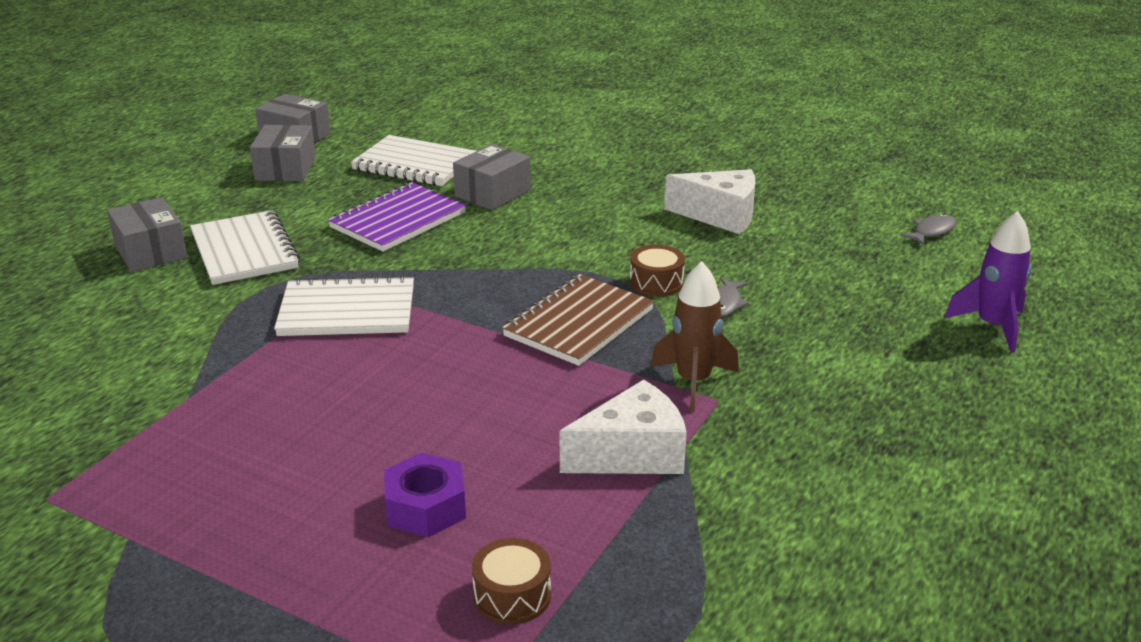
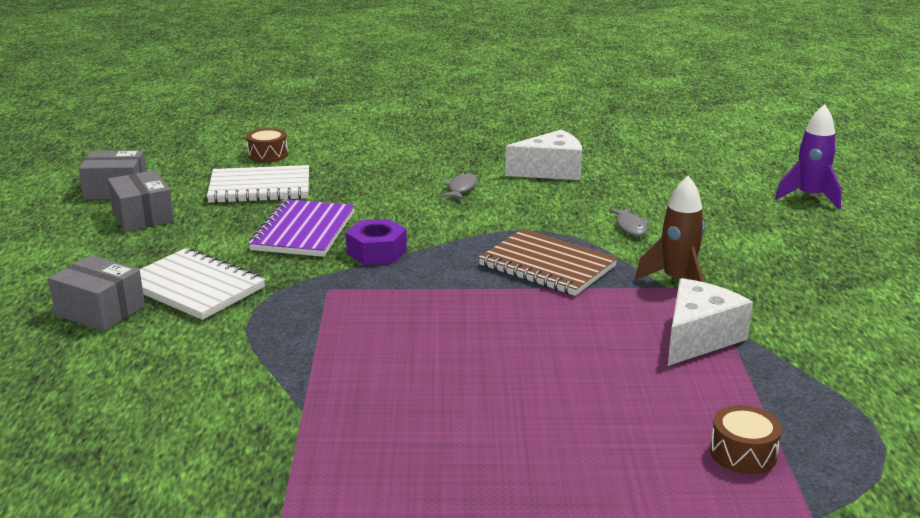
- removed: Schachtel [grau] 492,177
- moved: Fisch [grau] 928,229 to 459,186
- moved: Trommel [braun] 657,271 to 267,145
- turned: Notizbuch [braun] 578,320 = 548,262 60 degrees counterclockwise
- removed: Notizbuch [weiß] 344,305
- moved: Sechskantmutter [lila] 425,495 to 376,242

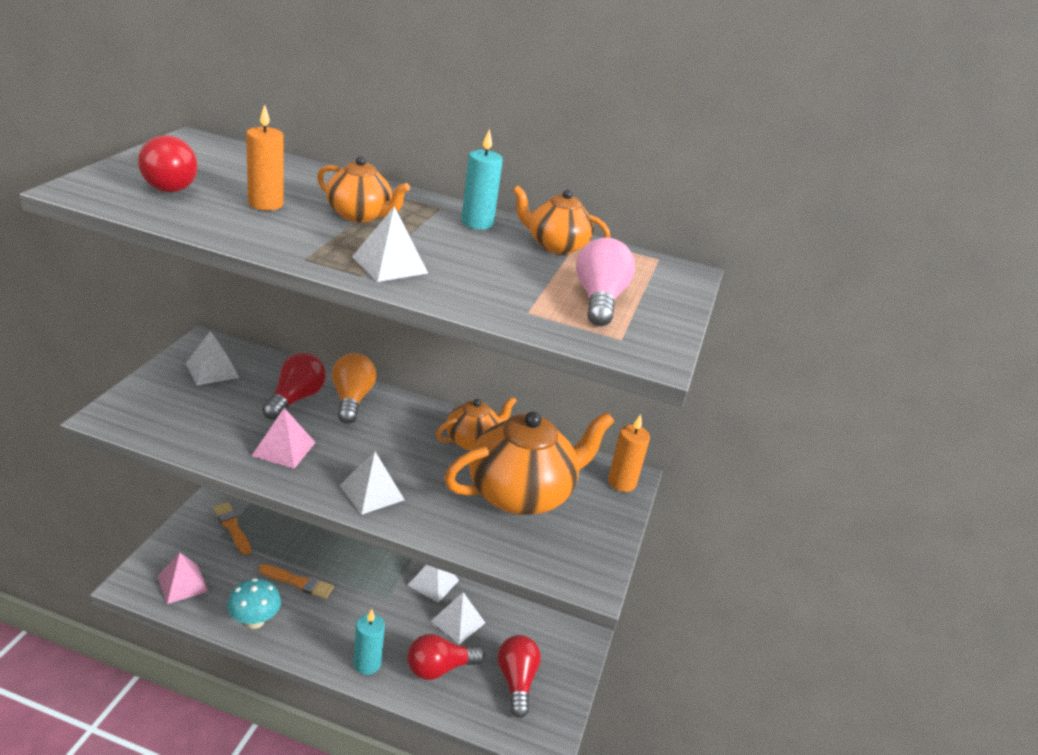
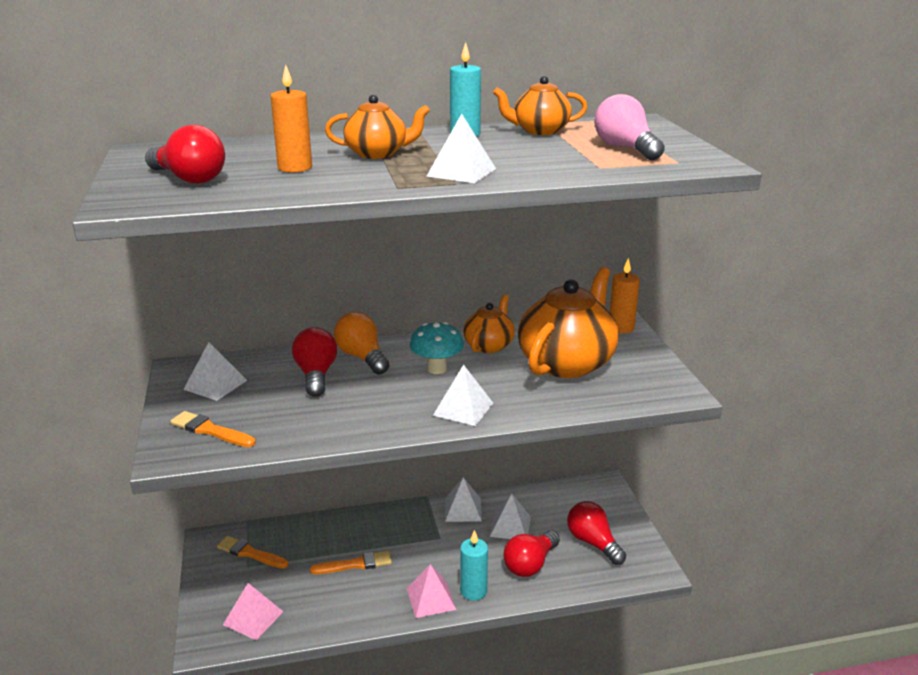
- moved: Pyramide [rosa] 284,438 to 431,591
- moved: Pilz [türkis] 254,603 to 437,348
- added: Pinsel [orange] 213,429

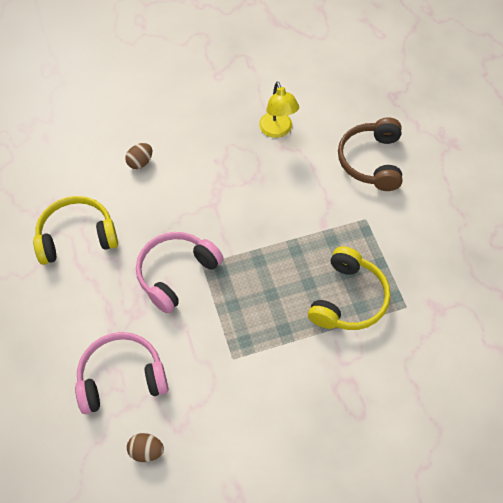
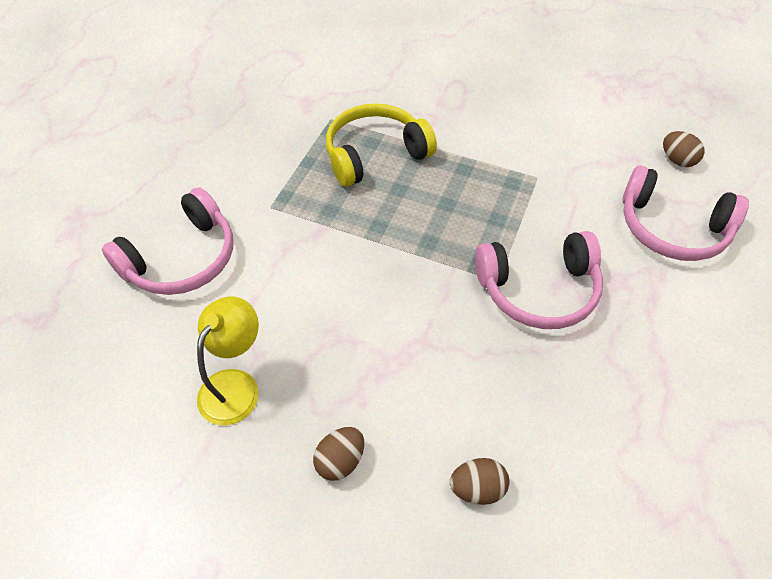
- recoloured: Kopfhörer [braun] 370,154 to Kopfhörer [rosa] 167,241
- removed: Kopfhörer [gelb] 75,230
- added: Ei [braun] 338,454

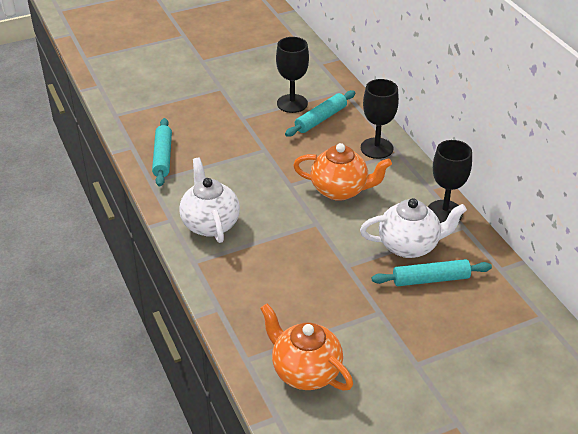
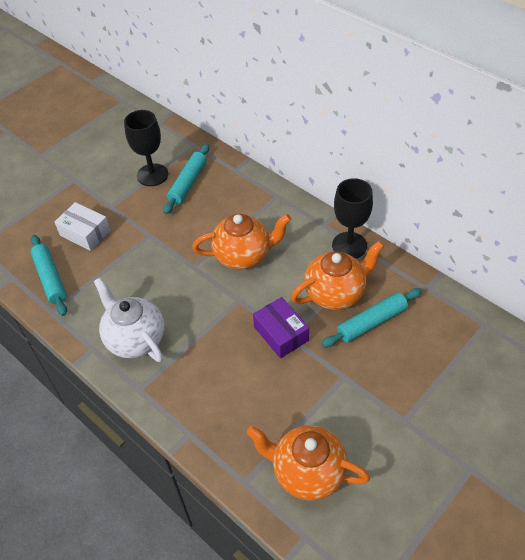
- removed: Kelch [schwarz] 380,119
- recoloured: Teekanne [weiß] 413,228 to Teekanne [orange] 337,275
- added: Schachtel [weiß] 82,226
- added: Schachtel [lila] 281,327

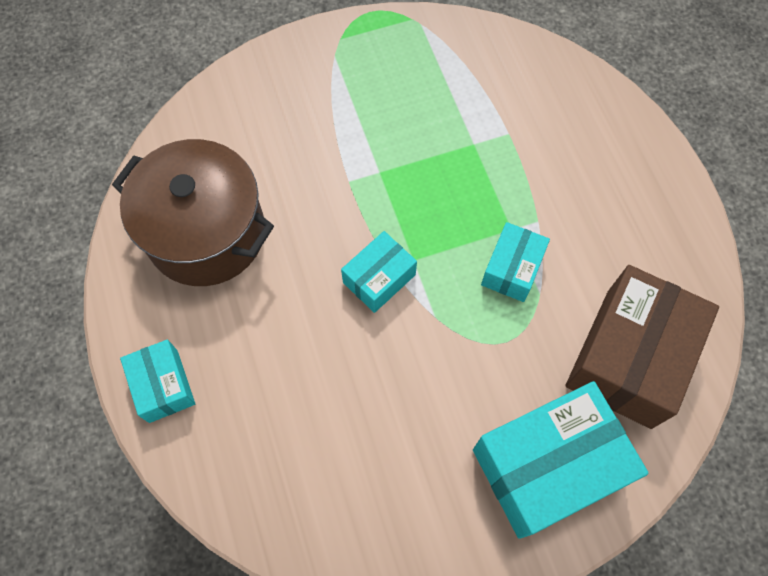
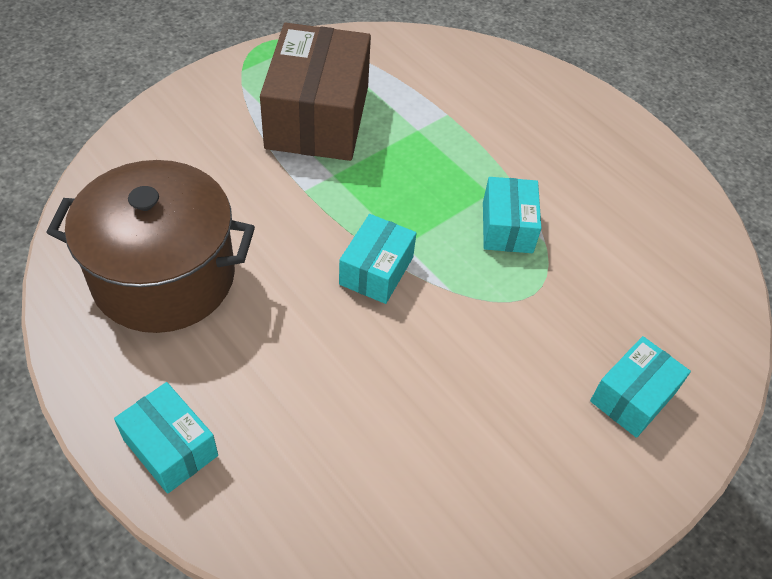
- moved: Schachtel [braun] 642,347 to 315,92
- resized: Schachtel [türkis] 561,460 = 640,387 x0.52

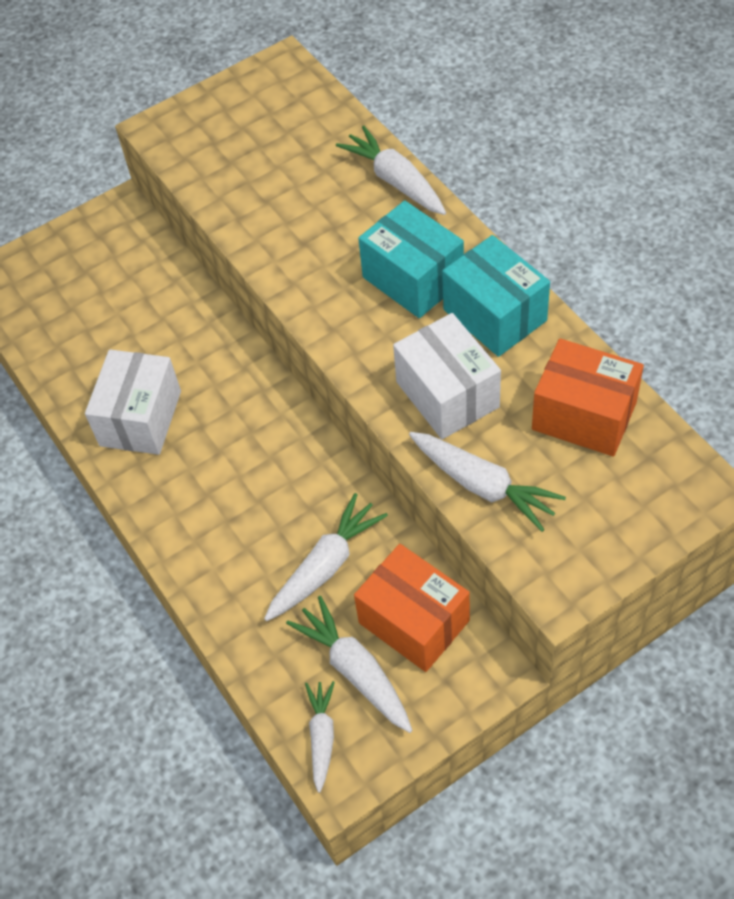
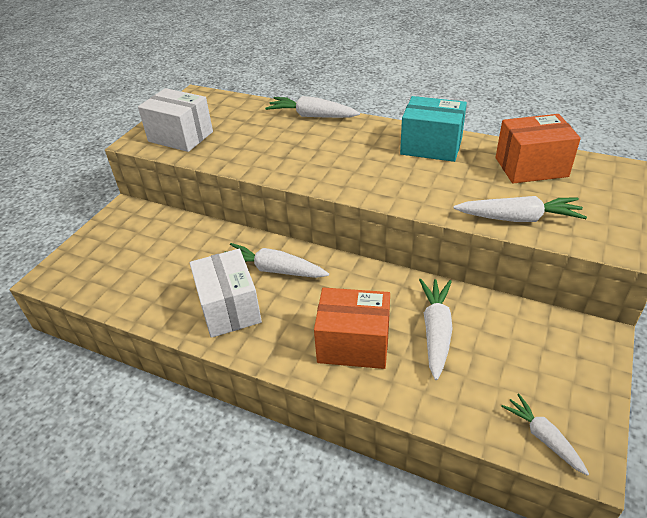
- removed: Schachtel [türkis] 411,259
- moved: Schachtel [weiß] 447,376 to 175,120
- moved: Schachtel [orange] 412,608 to 352,328
- moved: Karotte [weiß] 349,664 to 277,260

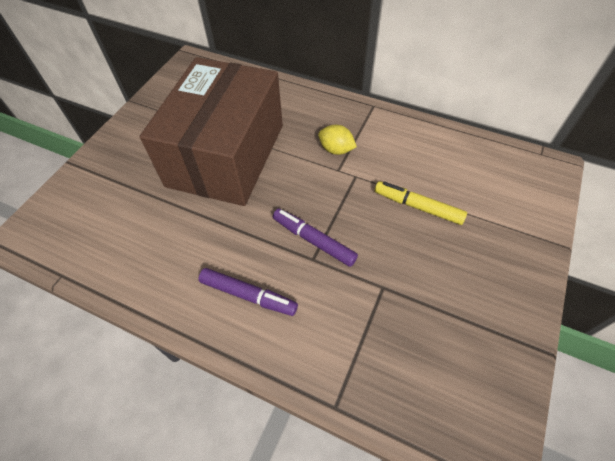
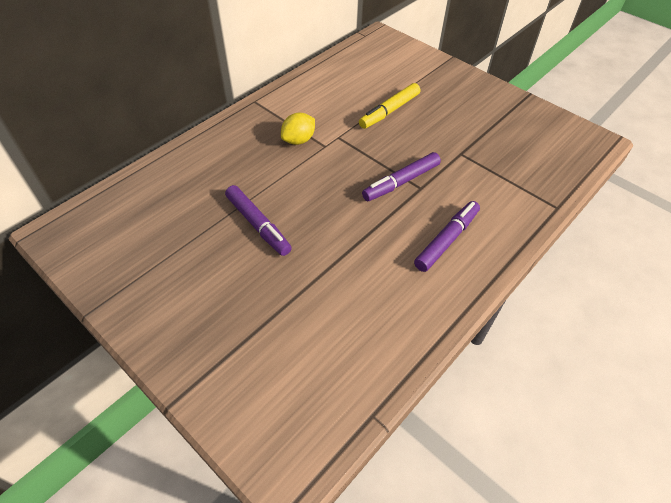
- replaced: Schachtel [braun] 211,131 to Filzstift [lila] 258,220

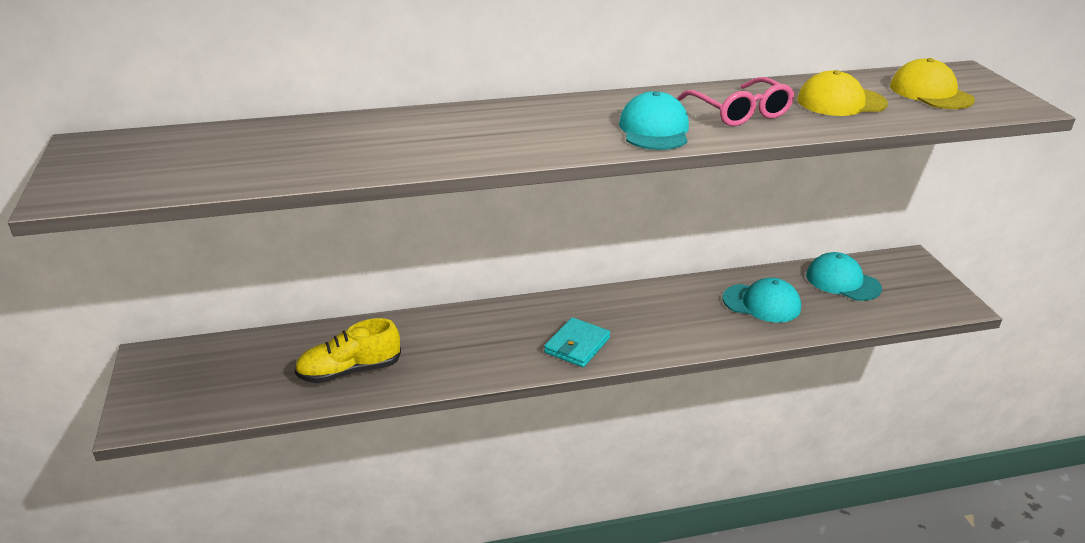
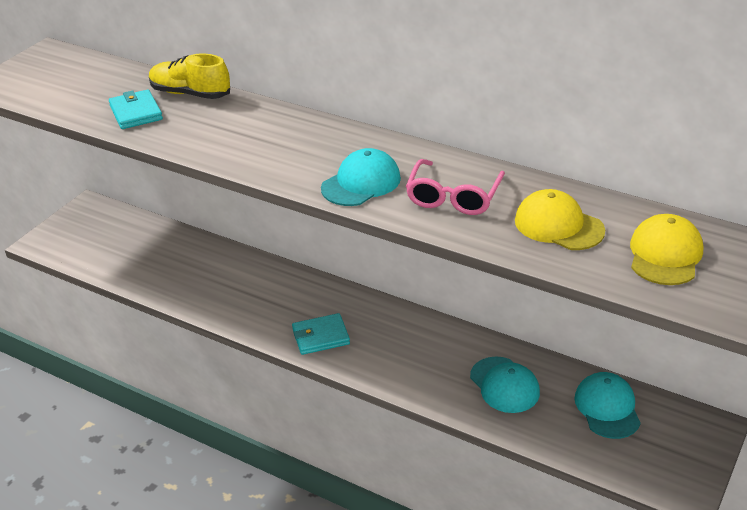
- moved: Schuh [gelb] 347,350 to 189,76
- added: Geldbörse [türkis] 136,109

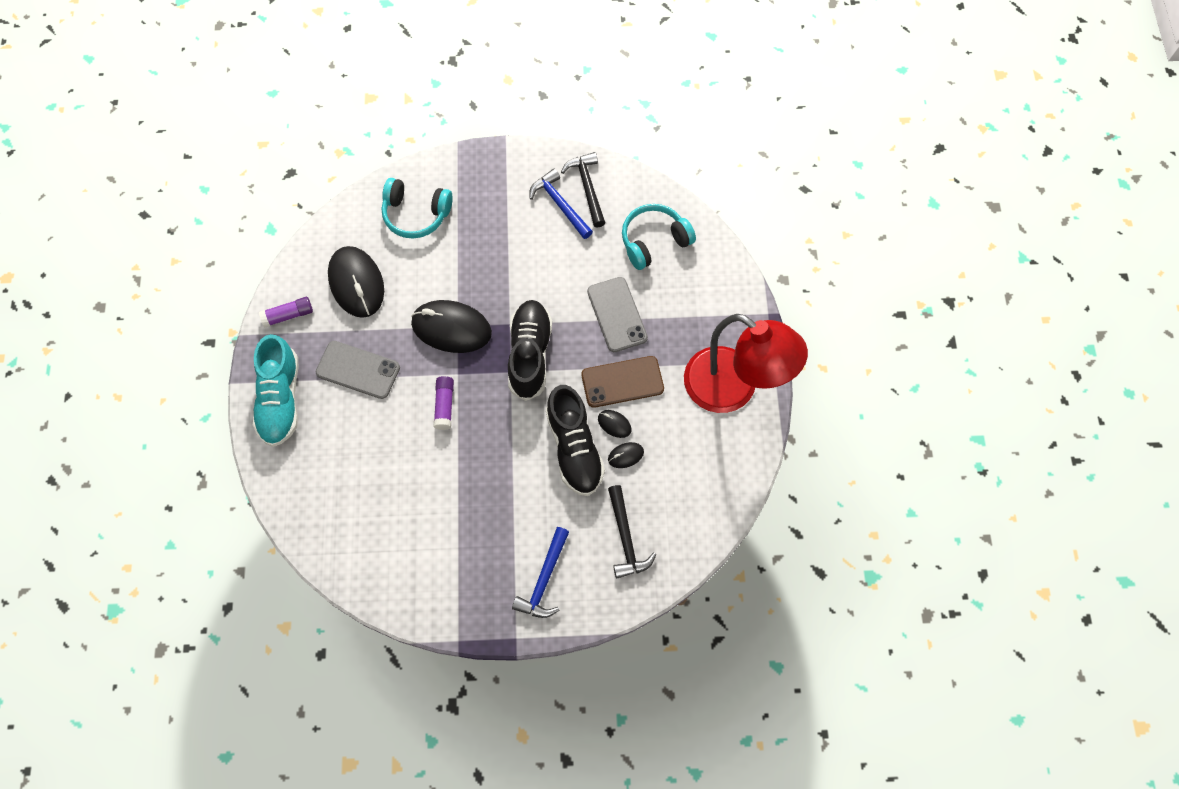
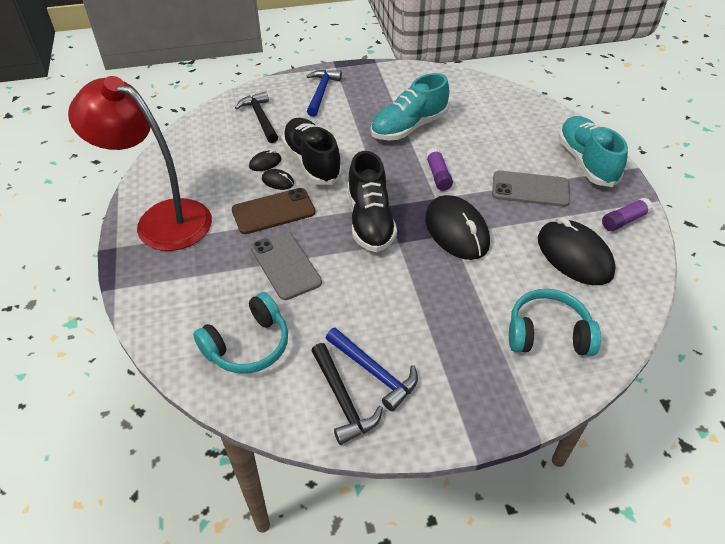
- turned: Computermaus [schwarz] 451,326 = 457,227 60 degrees clockwise
- added: Schuh [türkis] 409,106

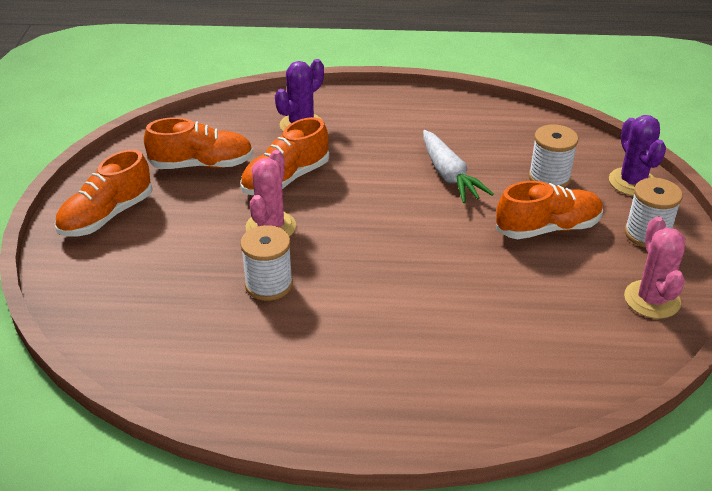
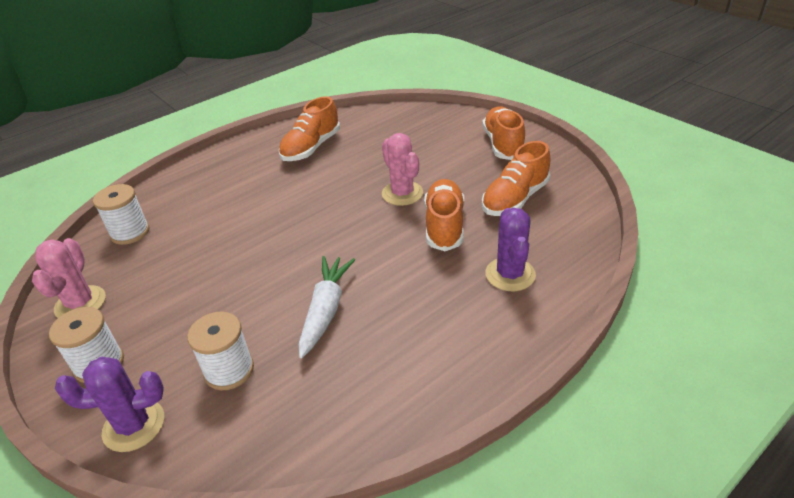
- turned: Kaktus [lila] 637,155 = 109,404 45 degrees counterclockwise
- turned: Karotte [weiß] 458,166 = 327,307 75 degrees clockwise
- moved: Schuh [orange] 549,210 to 309,128
- turned: Kaktus [rosa] 654,267 = 69,278 45 degrees clockwise
- moved: Garnrolle [weiß] 266,263 to 121,214

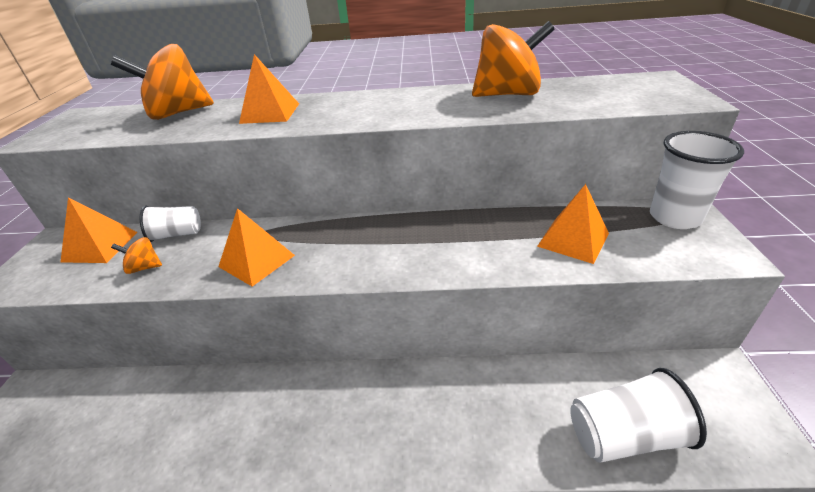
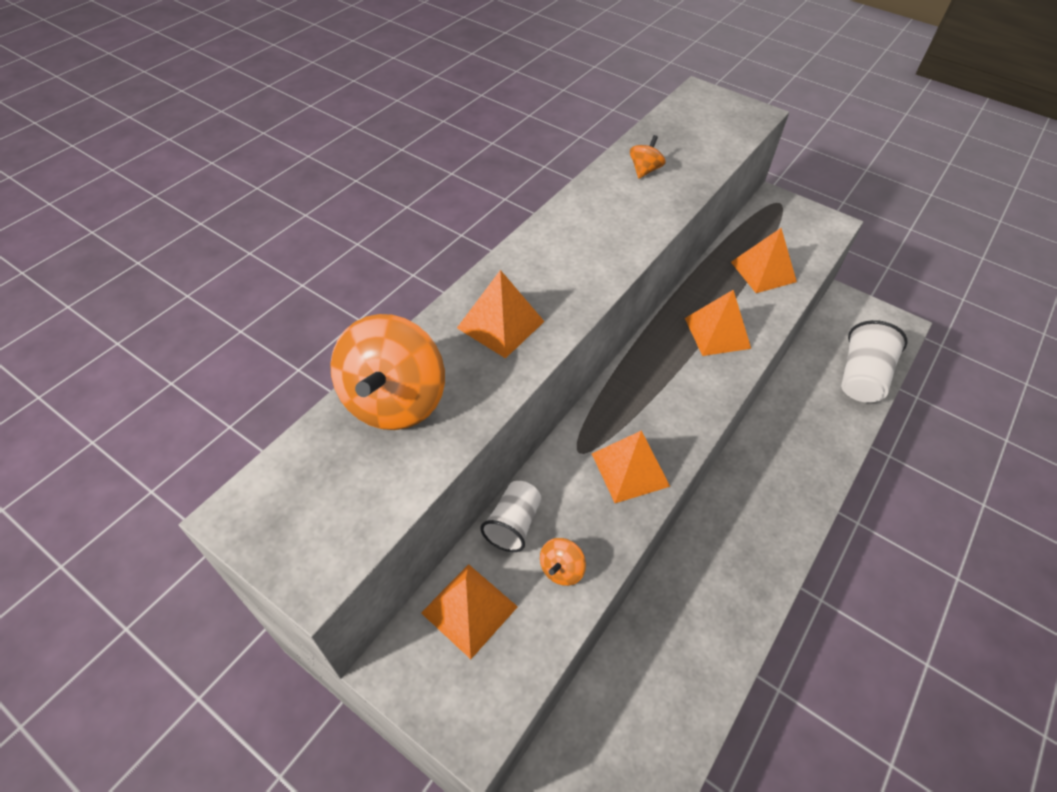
- resized: Kreisel [orange] 513,59 = 648,157 x0.45
- removed: Becher [weiß] 697,180
- added: Pyramide [orange] 718,323

